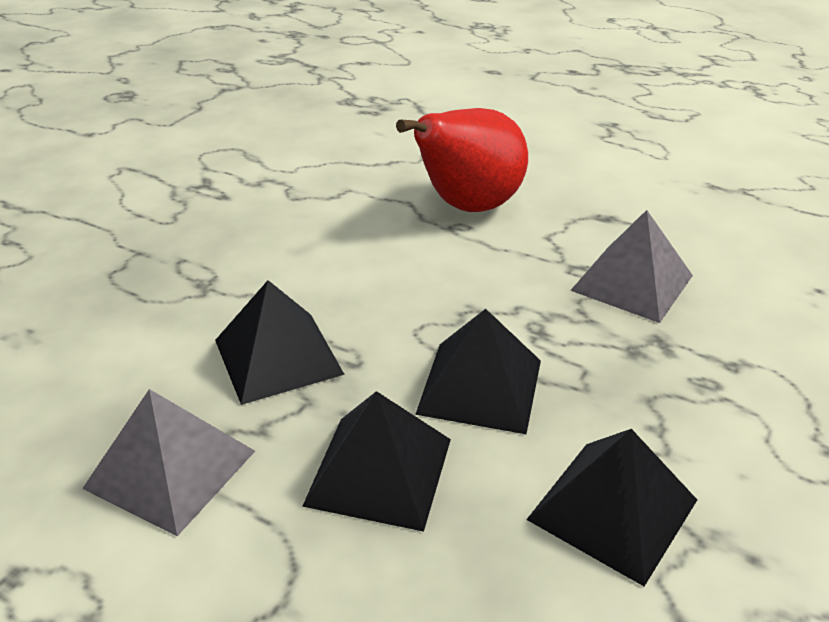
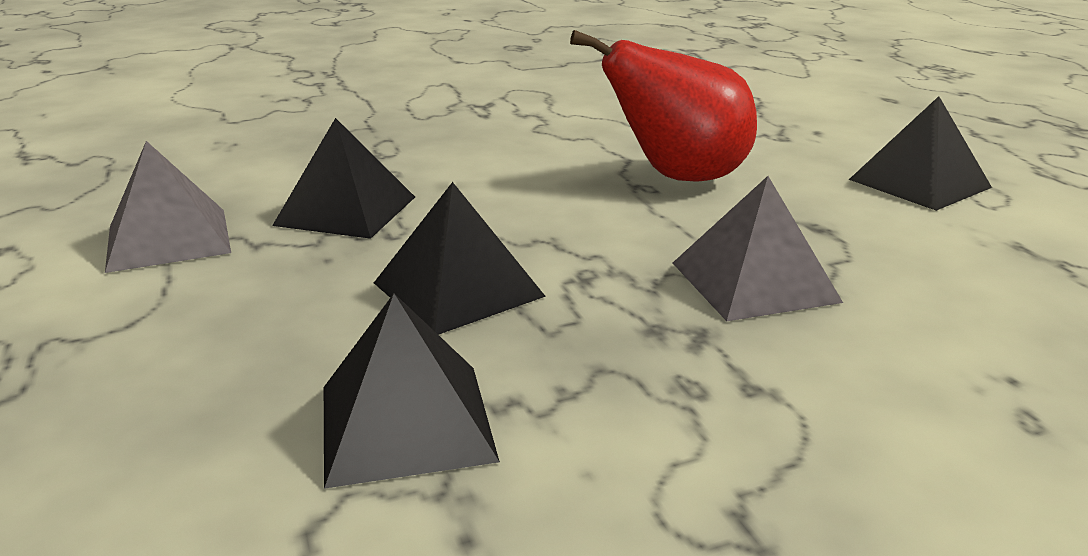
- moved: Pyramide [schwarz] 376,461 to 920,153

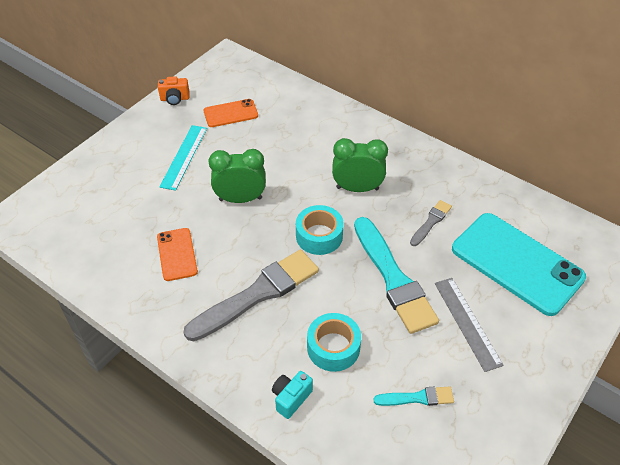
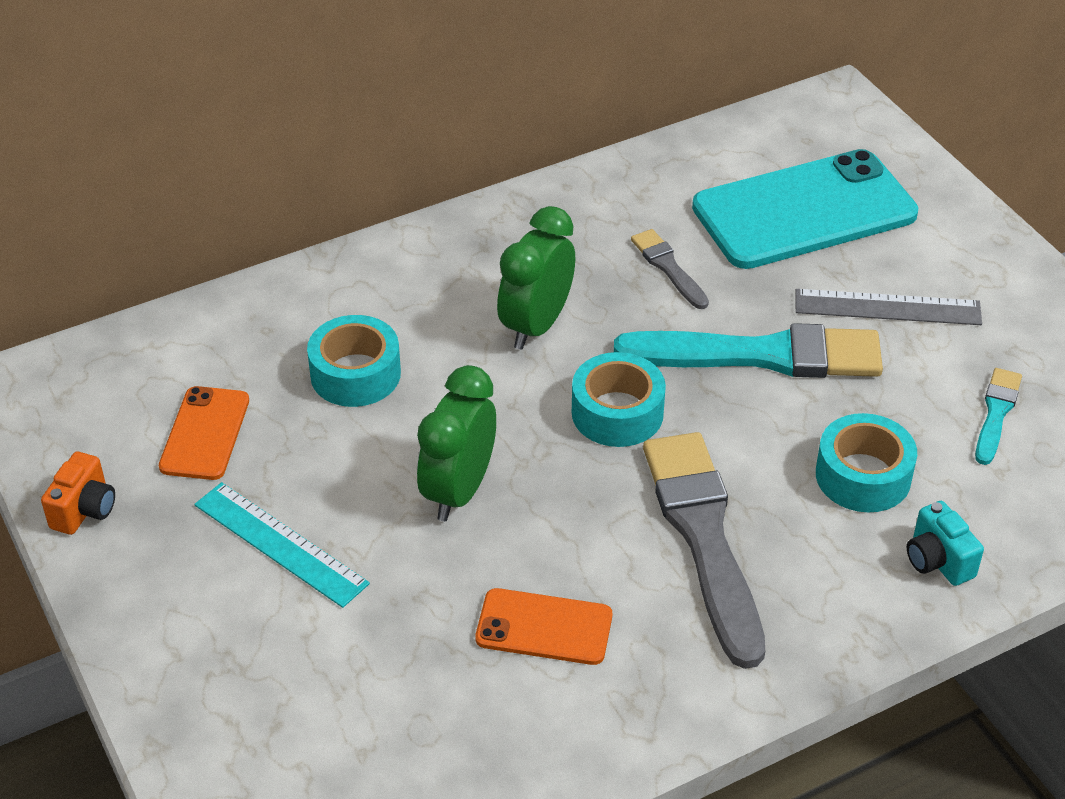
- added: Klebeband [türkis] 354,361

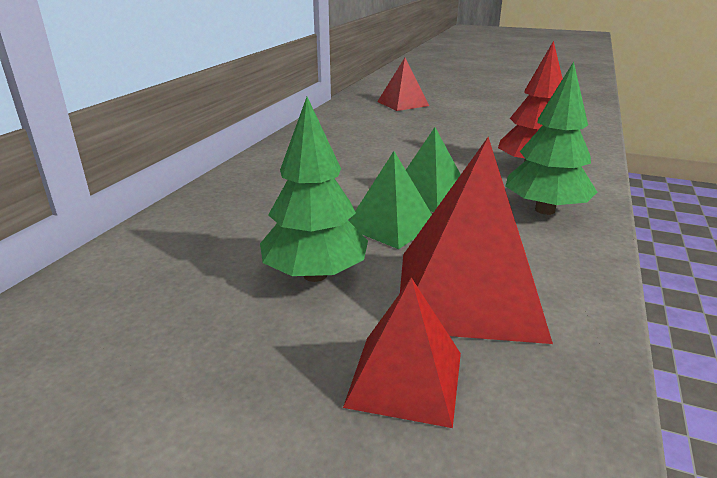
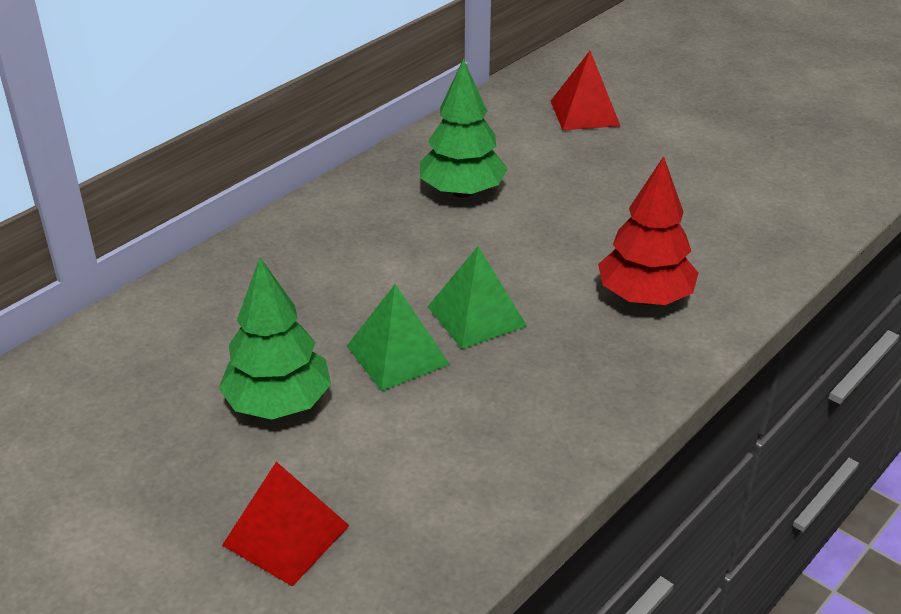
- moved: Baum [grün] 551,138 to 464,128
- removed: Pyramide [rot] 476,240

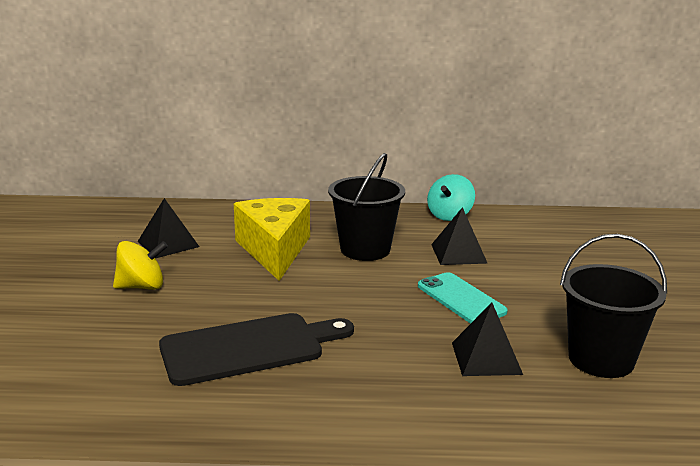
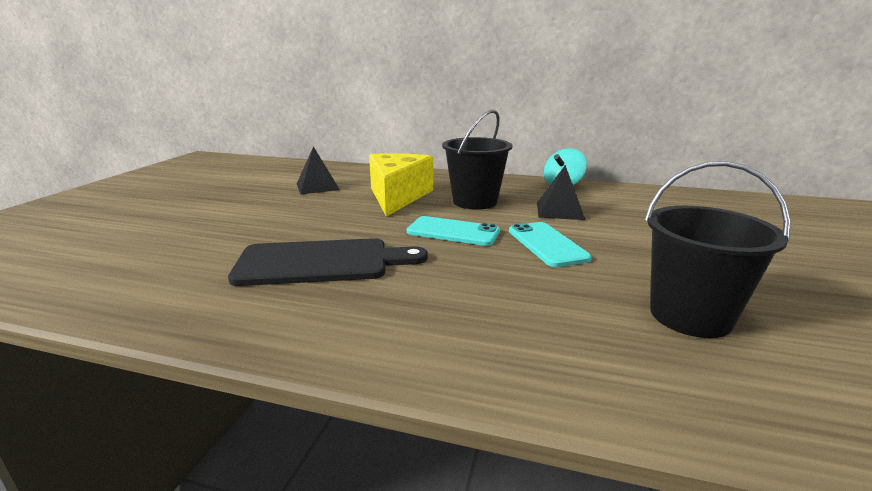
- removed: Kreisel [gelb] 140,265
- removed: Pyramide [schwarz] 487,339
- added: Handy [türkis] 453,231

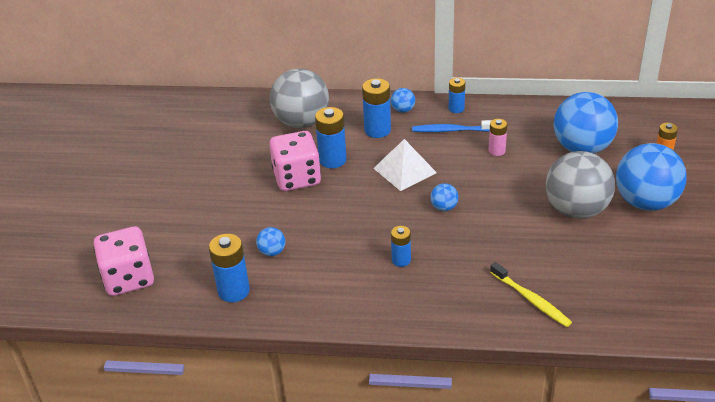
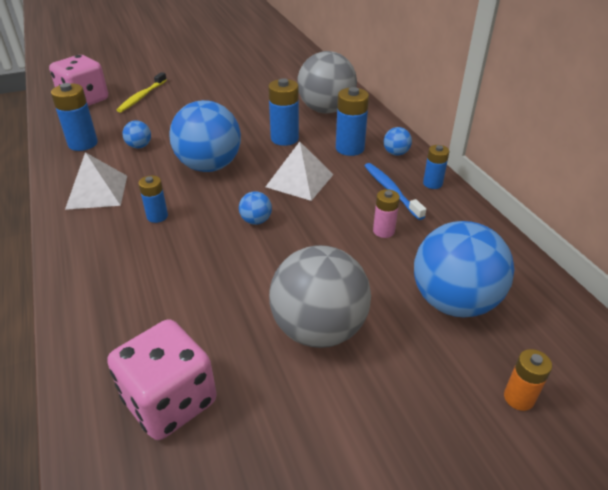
- moved: Spielwürfel [rosa] 295,161 to 162,379
- moved: Ball [blau] 651,177 to 205,136
- moved: Zahnbürste [gelb] 531,294 to 142,92
- added: Pyramide [weiß] 96,181

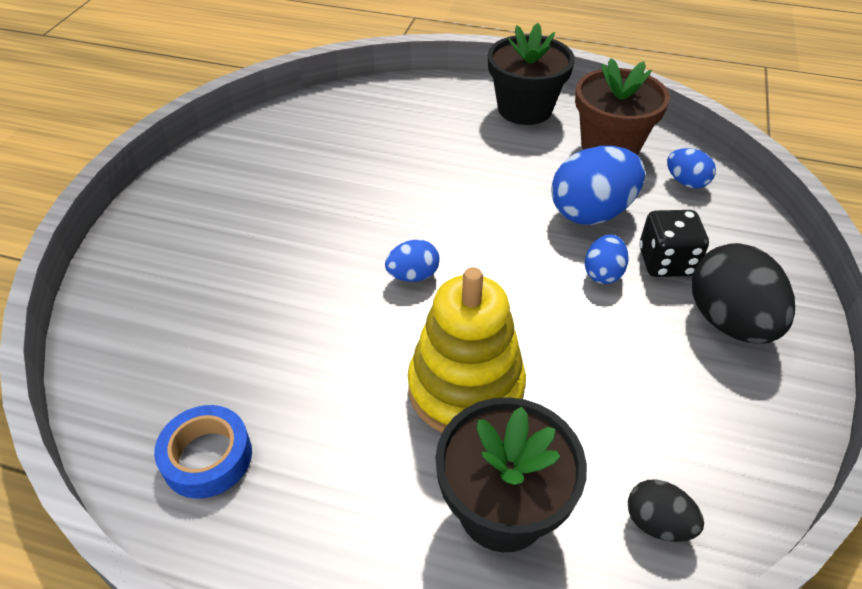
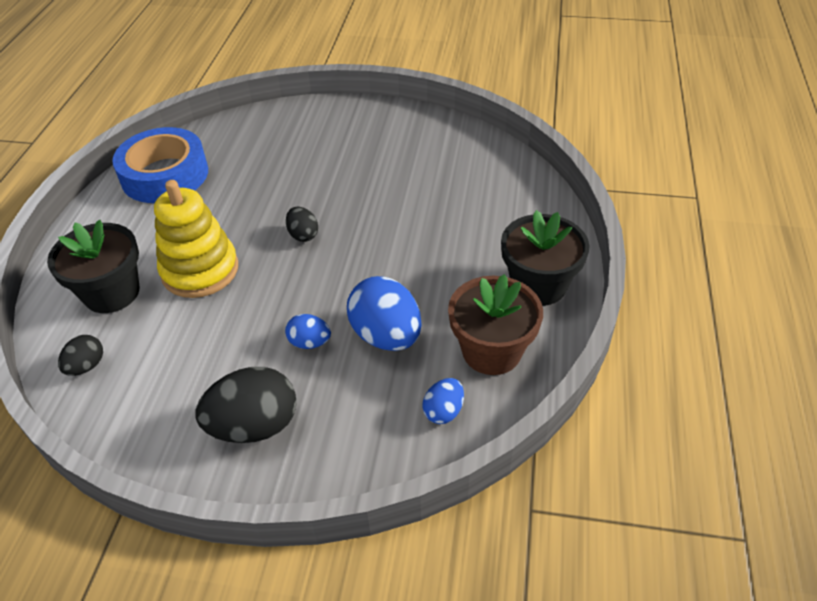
- removed: Spielwürfel [schwarz] 674,243
- recoloured: Ei [blau] 412,261 to Ei [schwarz] 302,224
- resized: Klebeband [blau] 203,452 = 160,165 x1.80

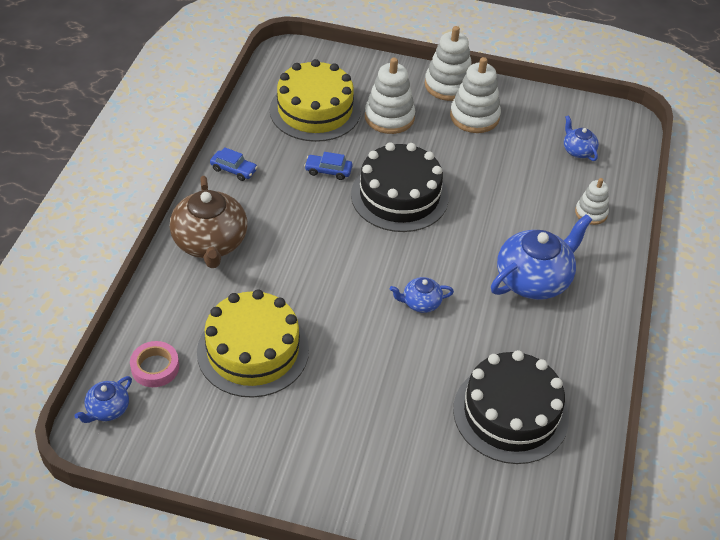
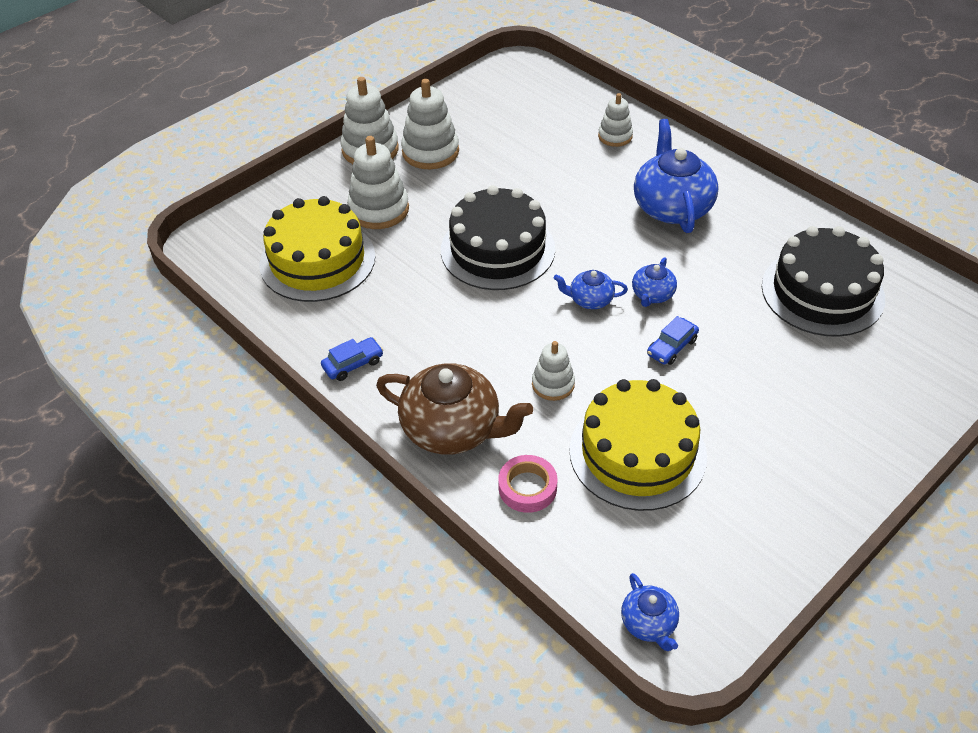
- moved: Teekanne [blau] 581,138 to 591,289
- moved: Auto [blau] 328,166 to 673,340
- moved: Klebeband [rosa] 154,364 to 527,484
- added: Stapelspielzeug [weiß] 553,371

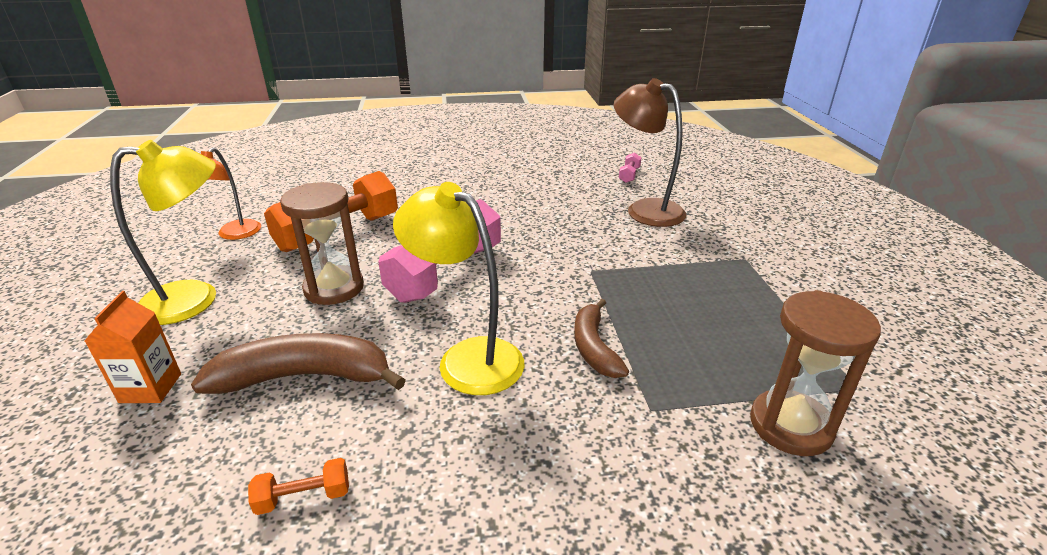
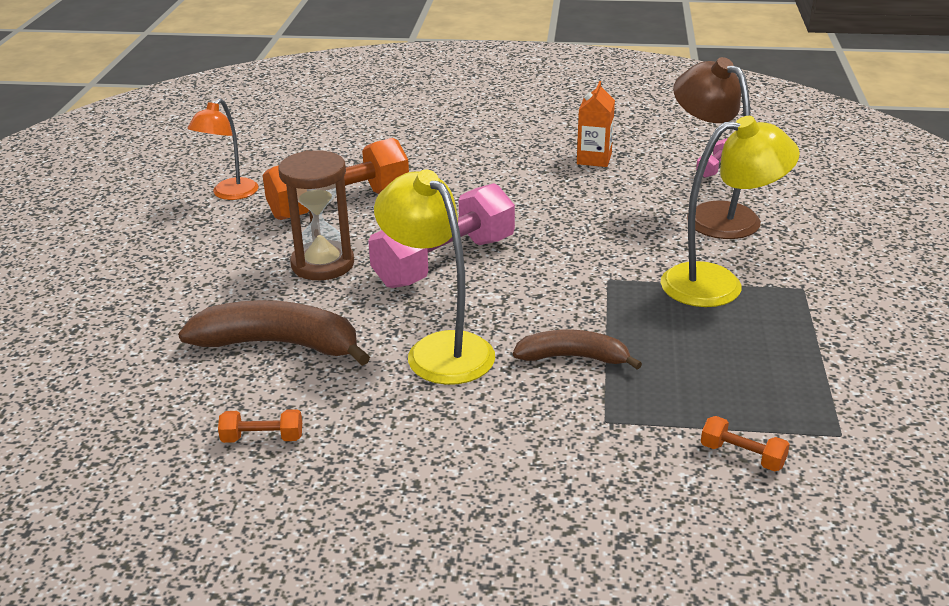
- moved: Lampe [gelb] 163,232 to 730,211
- replaced: Sanduhr [braun] 815,373 to Hantel [orange] 745,444
- moved: Getränkekarton [orange] 132,347 to 596,124
- turned: Banane [braun] 601,338 = 577,350 90 degrees clockwise

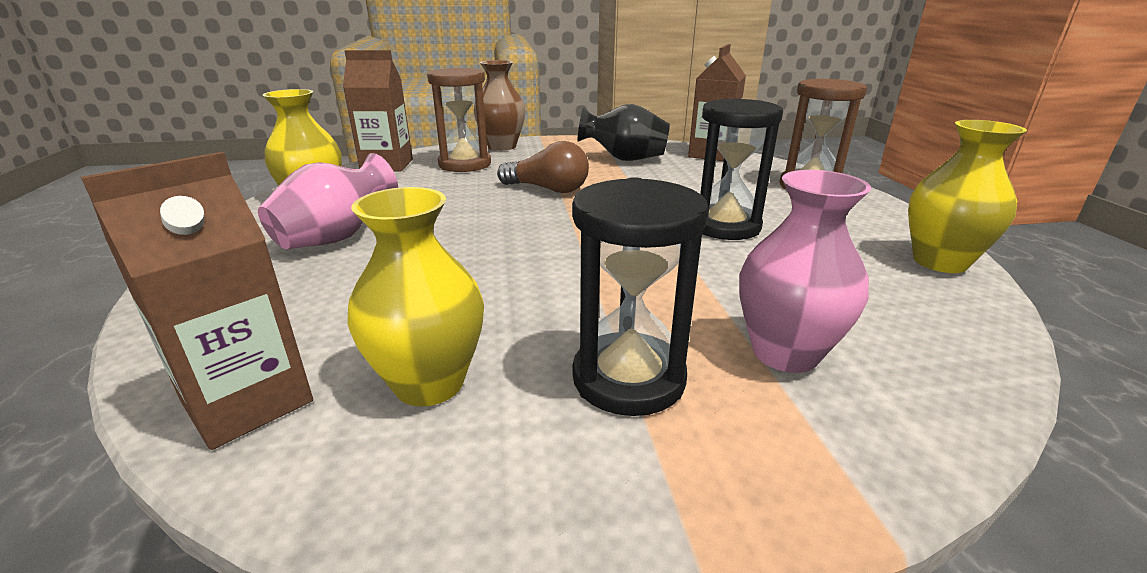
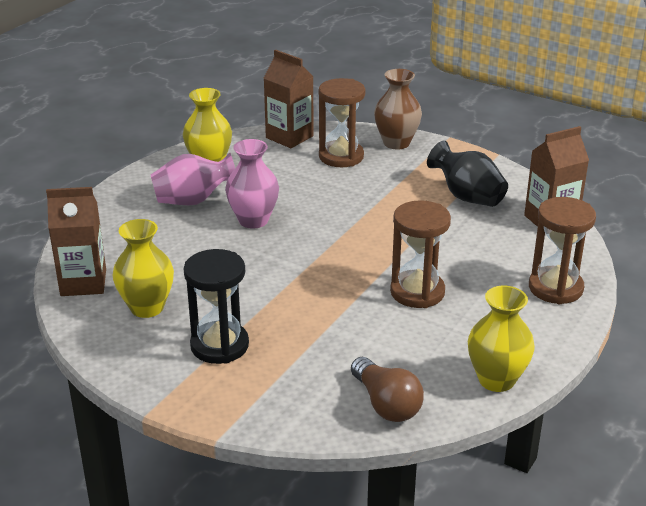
- recoloured: Sanduhr [schwarz] 741,169 to Sanduhr [braun] 420,254
- moved: Glühbirne [braun] 543,167 to 387,389
- moved: Vase [rosa] 805,271 to 252,184

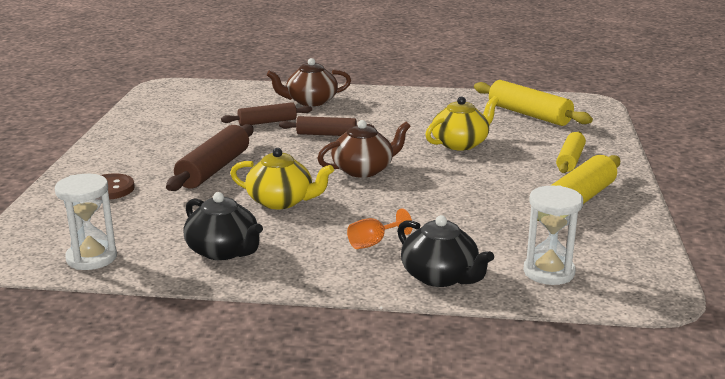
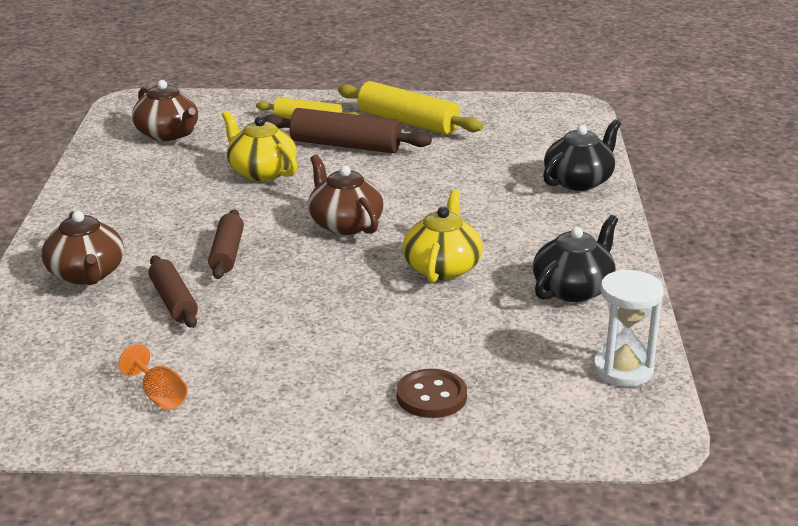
- replaced: Nudelholz [gelb] 533,103 to Teekanne [braun] 165,110
- moved: Nudelholz [braun] 210,157 to 347,130
- removed: Sanduhr [weiß] 553,235
- moved: Kelch [orange] 380,228 to 153,377

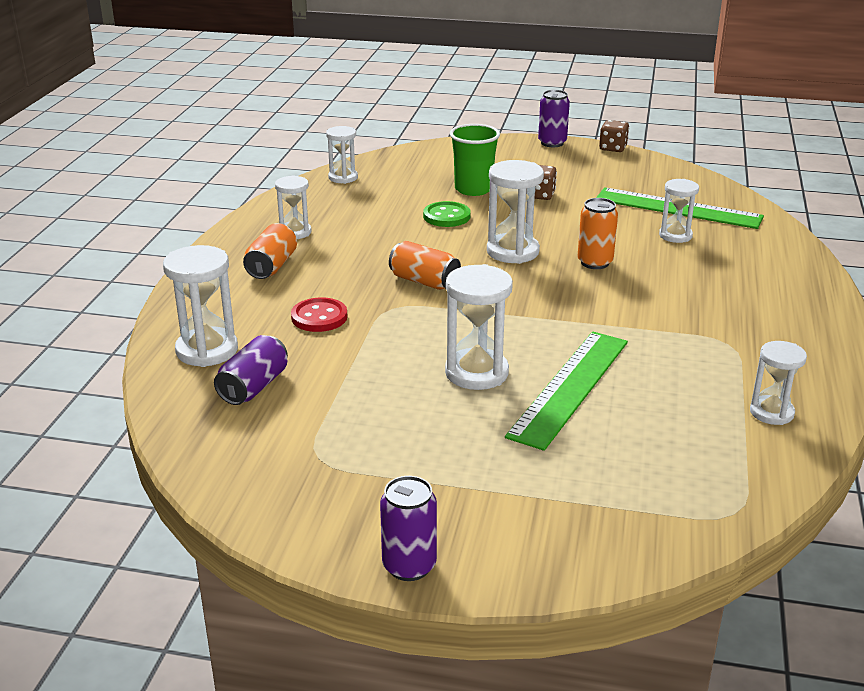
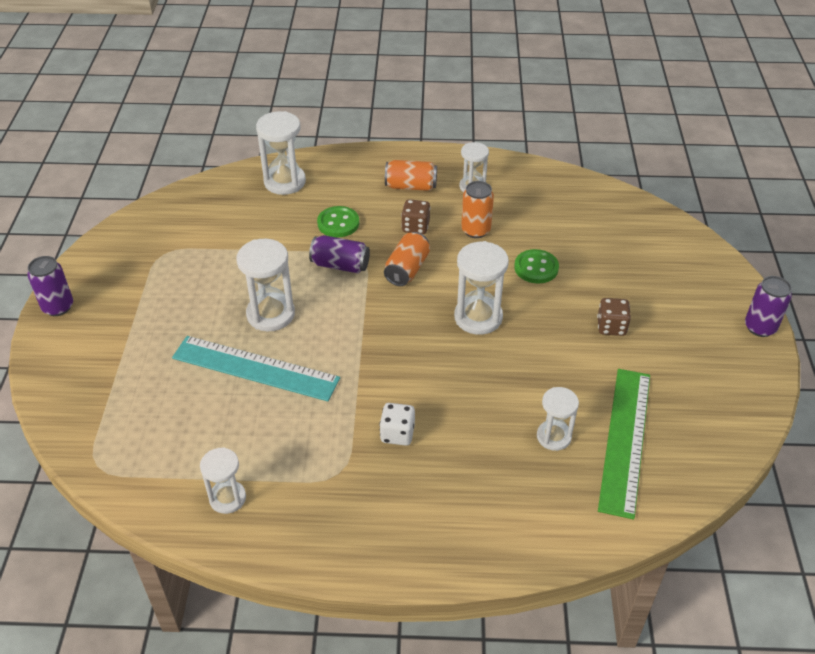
- moved: Spielwürfel [braun] 614,136 to 415,216
- removed: Becher [grün] 475,160
- removed: Sanduhr [weiß] 342,155
- moved: Dose [orange] 597,233 to 477,209
- recoloured: Knopf [rot] 319,314 to Knopf [grün] 338,222
- recoloured: Lineal [grün] 566,391 to Lineal [türkis] 256,369
- moved: Dose [lila] 251,370 to 339,254
- added: Spielwürfel [weiß] 397,424

